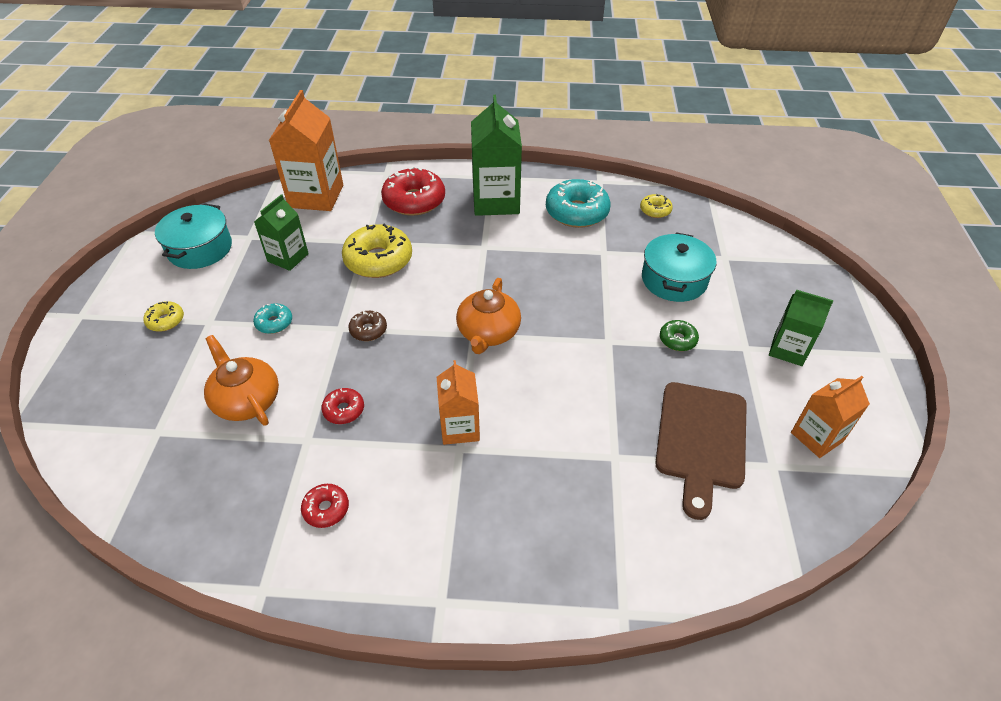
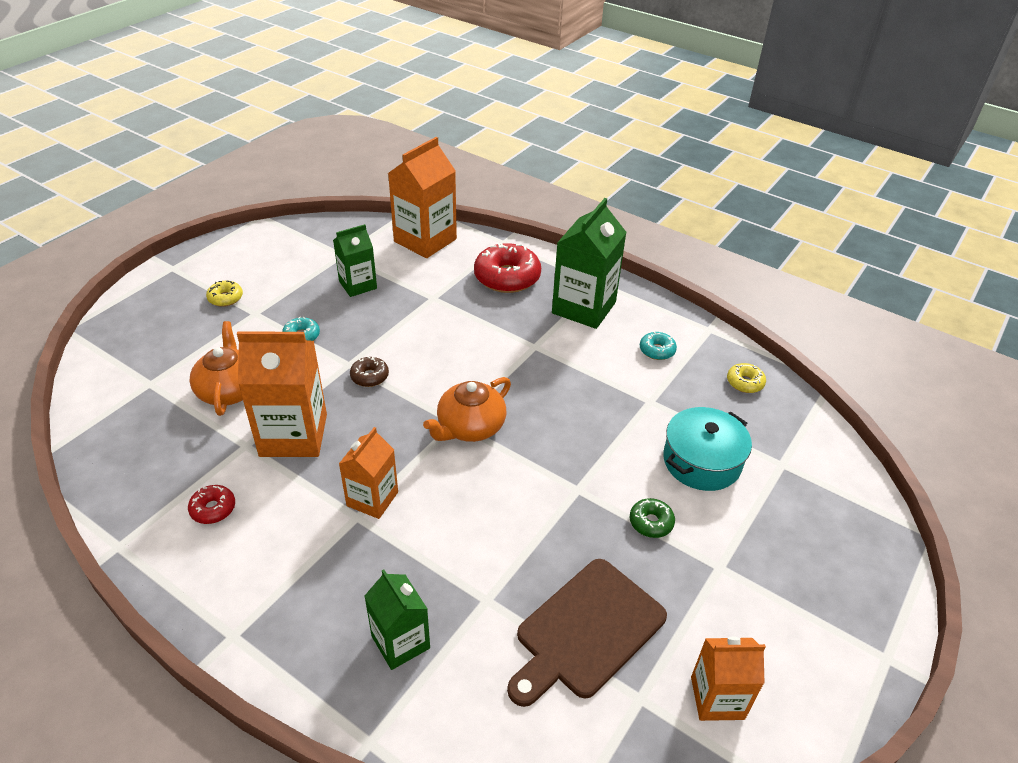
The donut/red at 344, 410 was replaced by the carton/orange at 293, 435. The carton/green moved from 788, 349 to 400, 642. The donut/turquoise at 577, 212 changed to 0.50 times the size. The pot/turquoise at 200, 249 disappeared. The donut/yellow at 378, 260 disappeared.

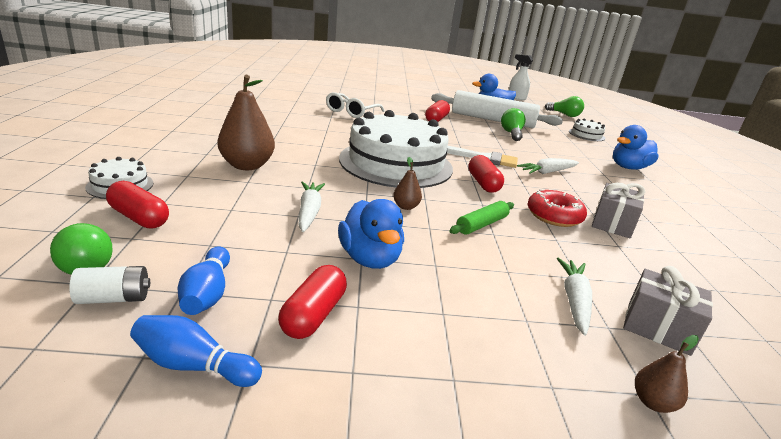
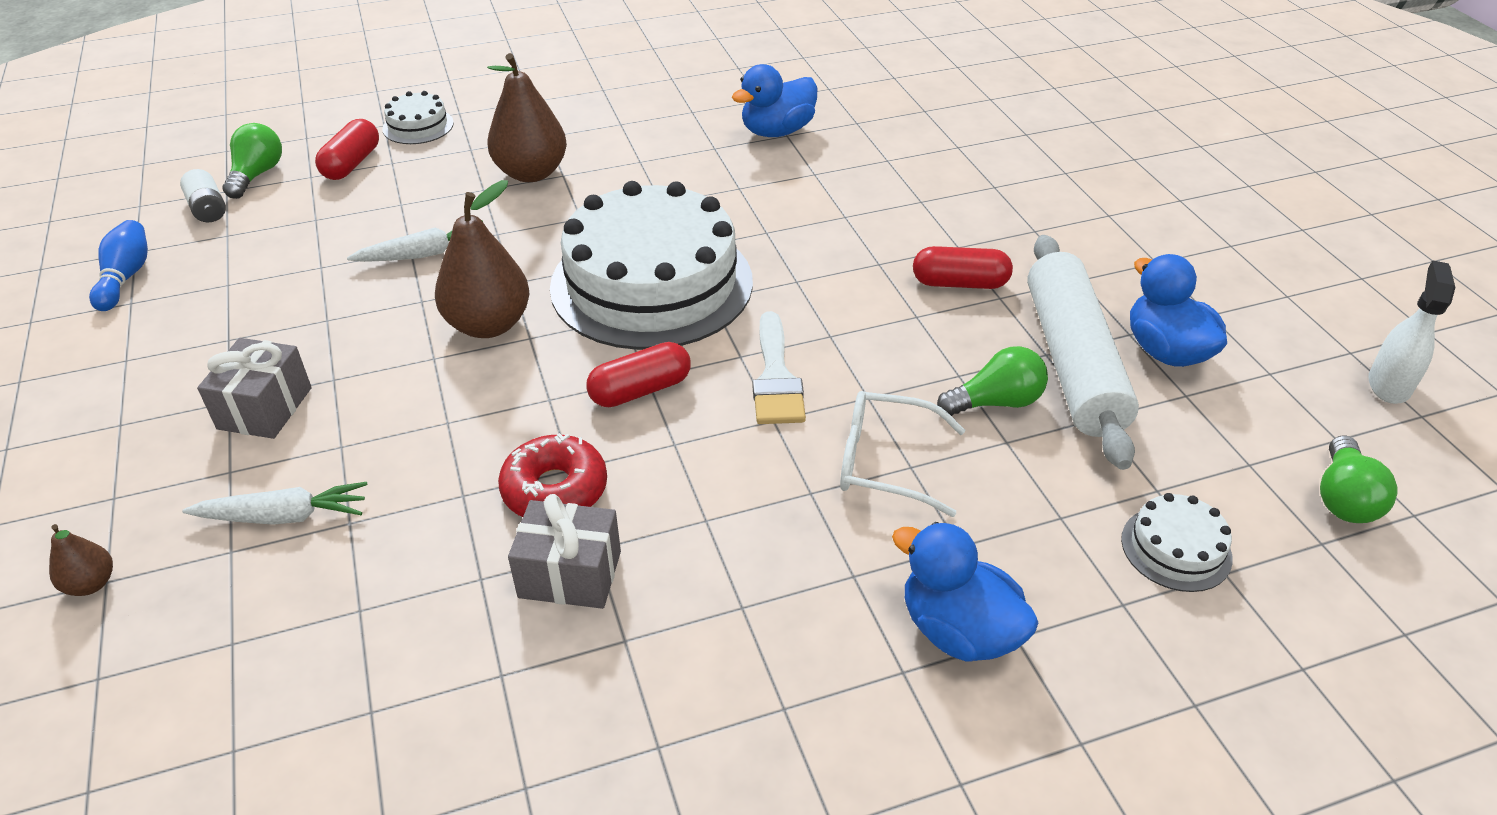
The gift/grey moved from 658, 328 to 265, 408. The light bulb/green at 85, 263 turned 150 degrees clockwise. The pear/brown at 406, 207 changed to 2.07 times the size. The duck/blue moved from 370, 258 to 777, 131. The glasses/white moved from 351, 112 to 885, 462. The bowling pin/blue at 207, 293 disappeared. The capsule/red at 313, 315 disappeared. The rolling pin/green at 482, 224 disappeared. The carrot/white at 547, 172 disappeared.

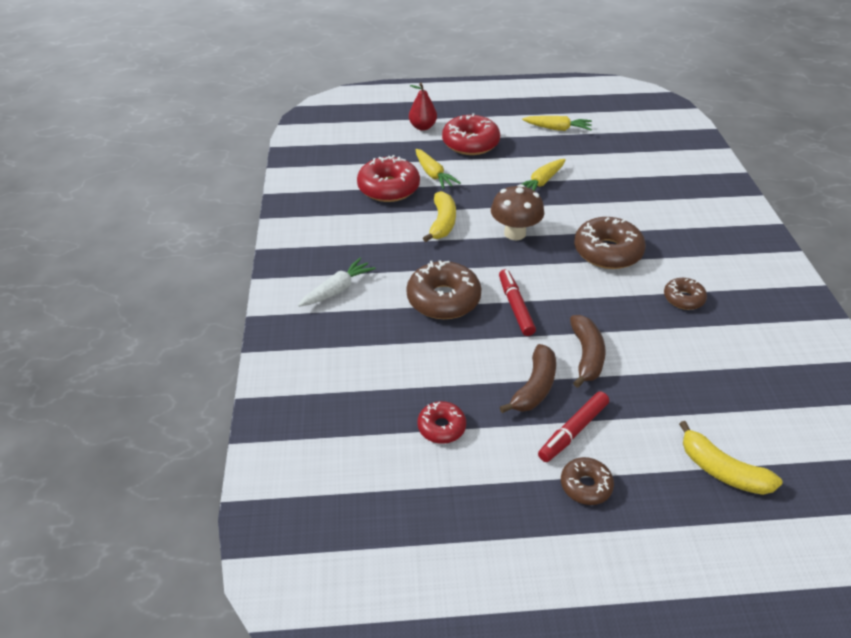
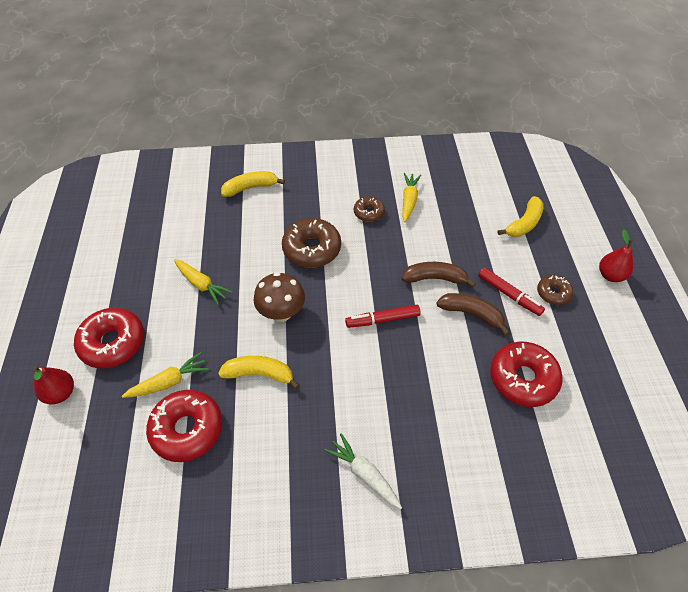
The banana/yellow at 250, 188 appeared. The carrot/yellow moved from 557, 129 to 409, 201. The donut/red at 441, 427 changed to 1.80 times the size. The pear/red at 610, 275 appeared. The donut/brown at 443, 299 disappeared.

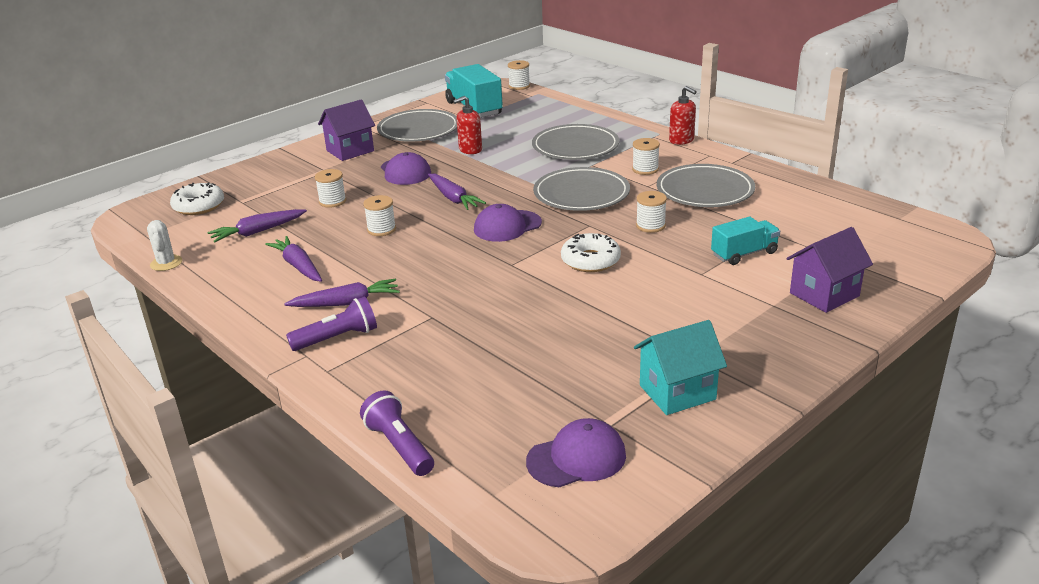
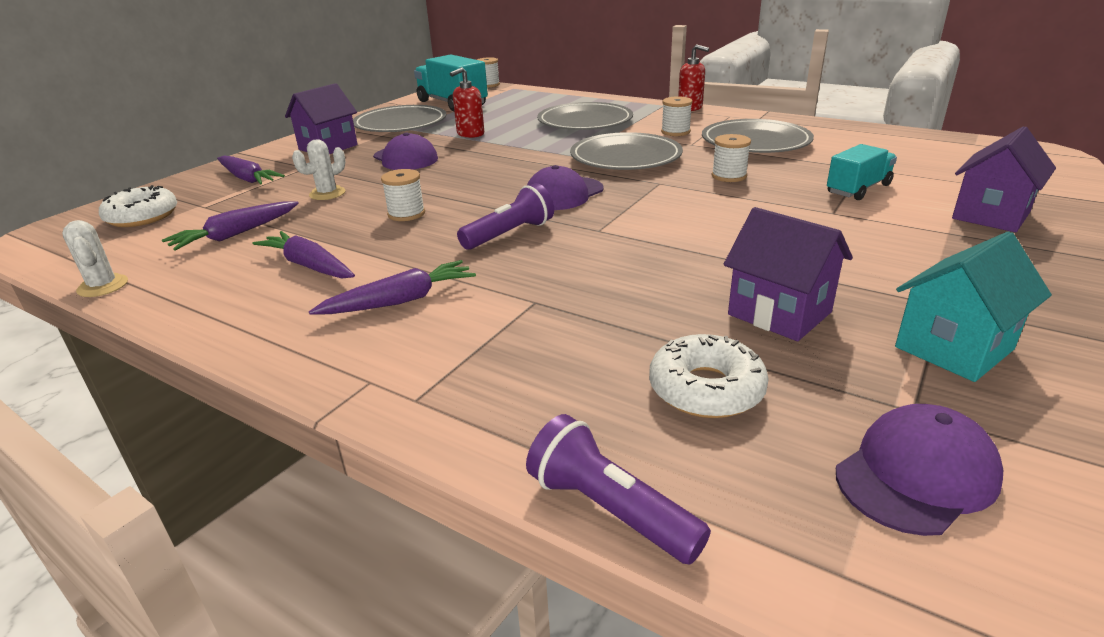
The carrot/purple moved from 453, 198 to 248, 179. The spool/white at 332, 201 was replaced by the cactus/white at 327, 193. The flashlight/purple moved from 337, 338 to 510, 234. The donut/white moved from 590, 260 to 706, 389. The house/purple at 779, 313 appeared.

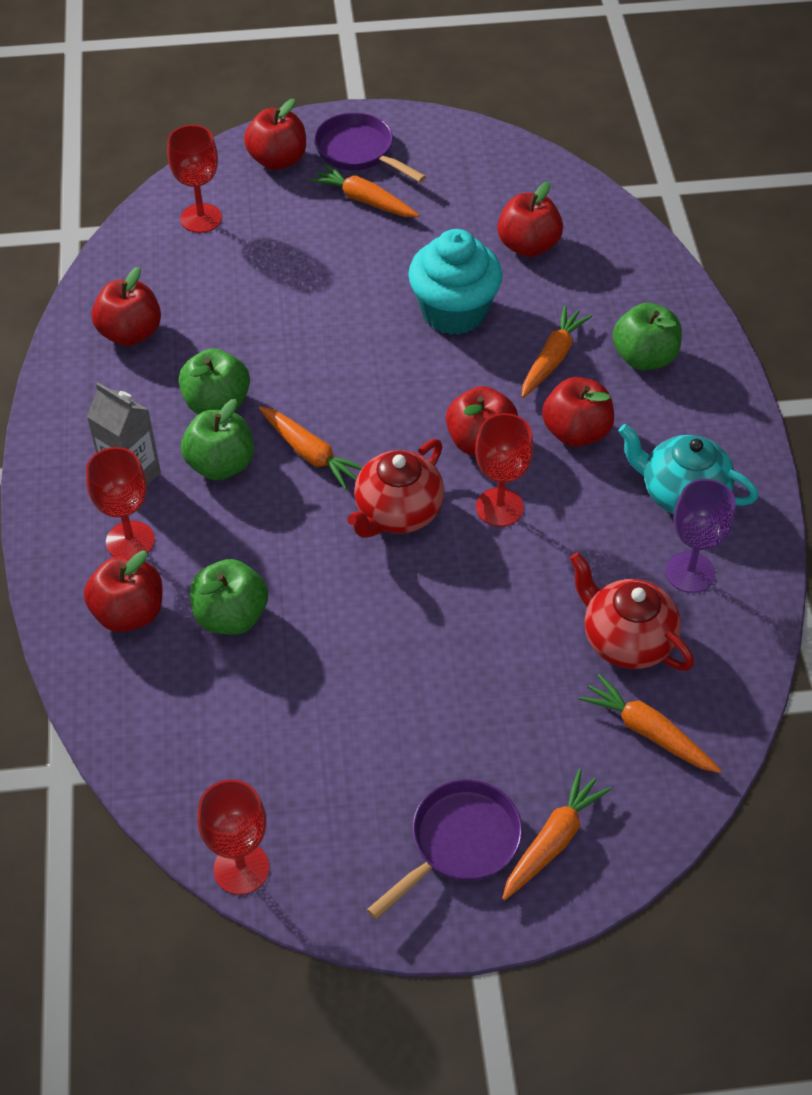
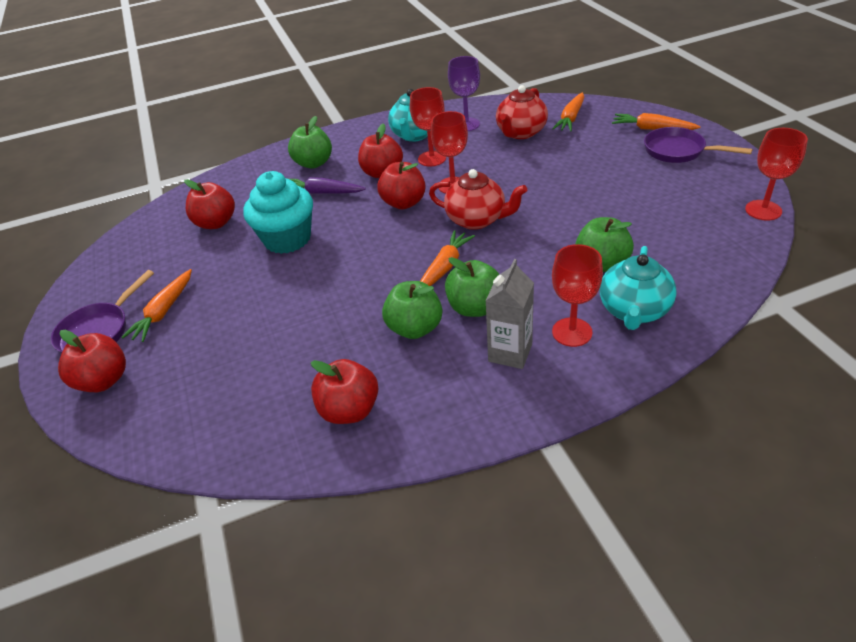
The carrot/orange at 552, 358 became the carrot/purple at 323, 193. The goblet/red moved from 201, 218 to 432, 158. The apple/red at 129, 613 was replaced by the teapot/turquoise at 633, 311.

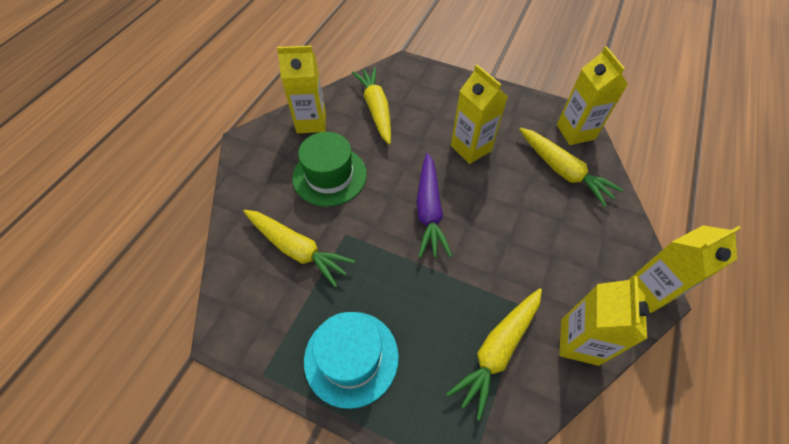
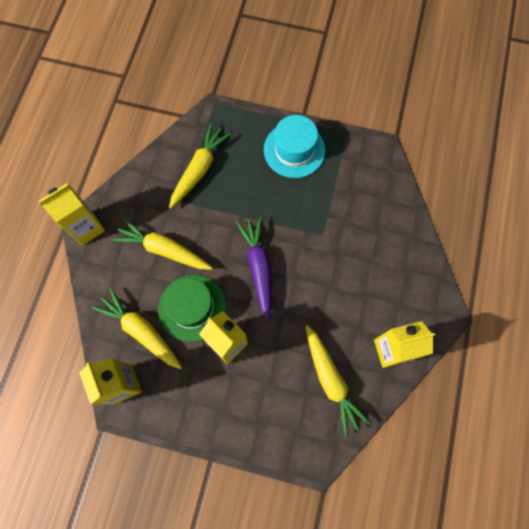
The carrot/yellow moved from 297, 249 to 164, 249. The hat/green moved from 329, 176 to 192, 307. The carton/yellow at 579, 342 disappeared.

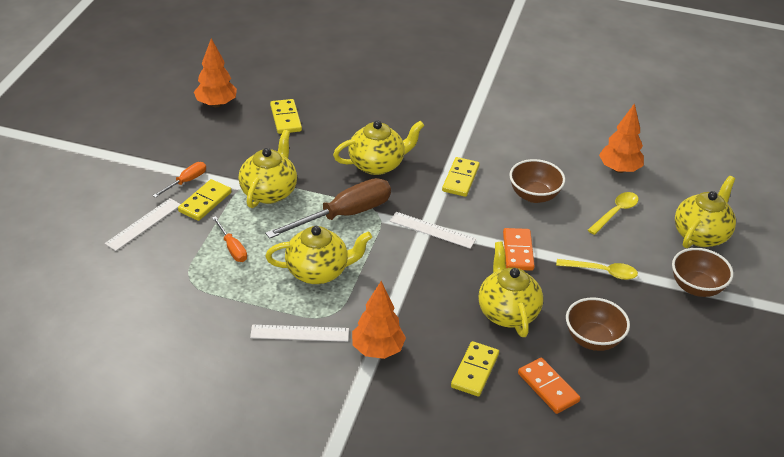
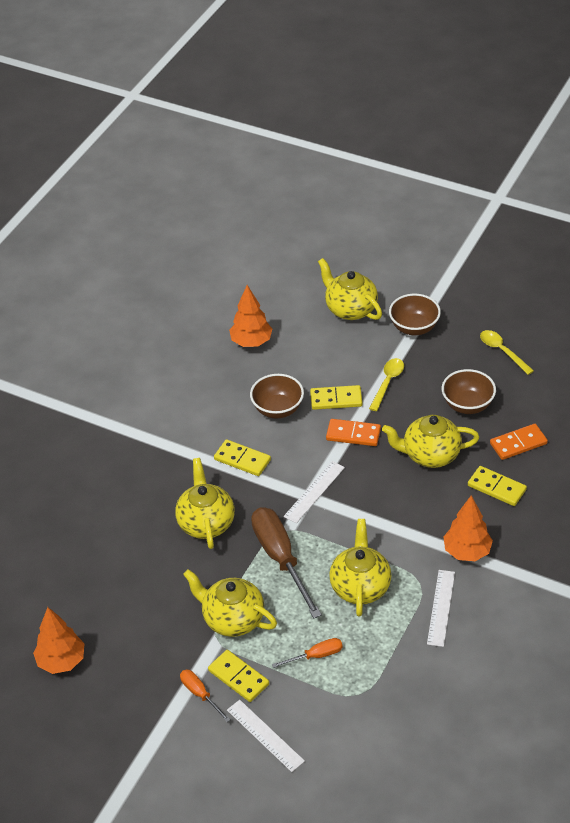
The domino/yellow moved from 285, 118 to 336, 399. The spoon/yellow moved from 616, 212 to 502, 351.

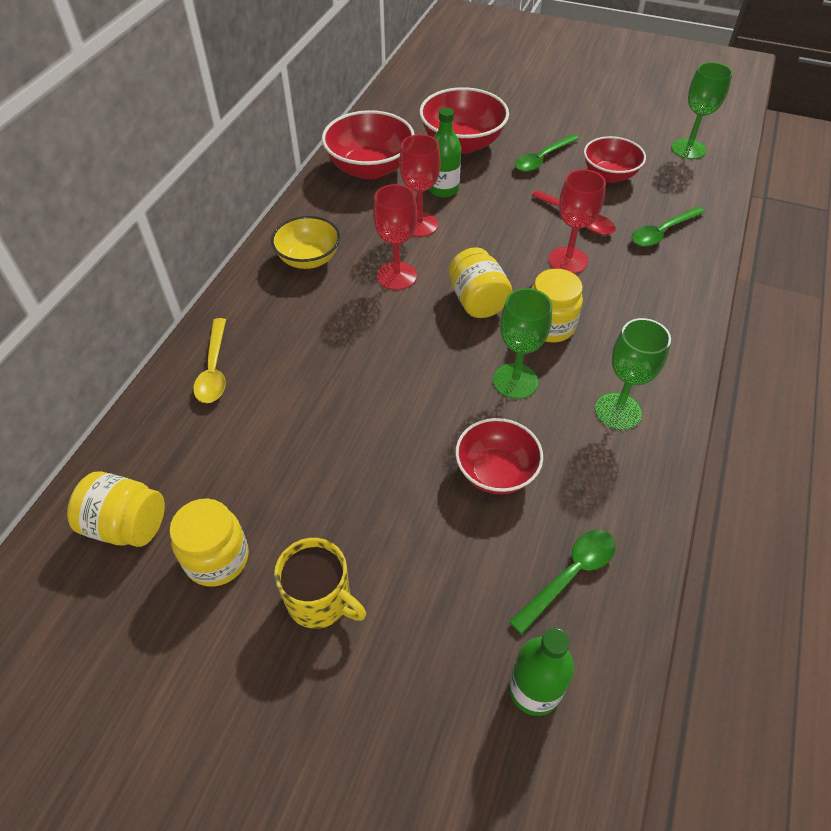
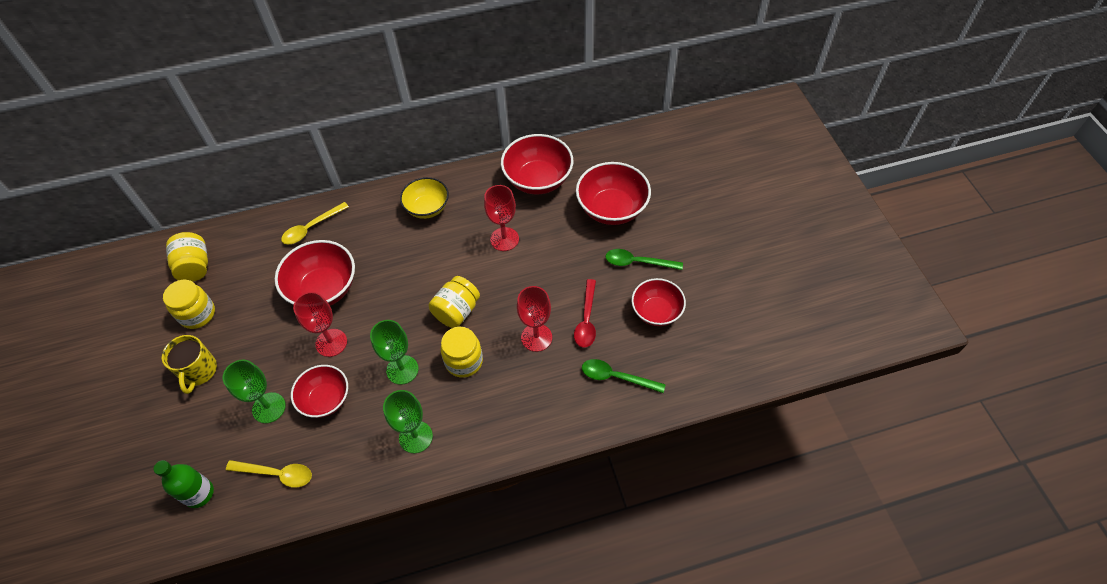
The goblet/green moved from 688, 149 to 269, 407. The spoon/green at 569, 575 became the spoon/yellow at 277, 474. The bowl/red at 323, 289 appeared. The goblet/red moved from 396, 276 to 331, 343. The bottle/green at 443, 189 disappeared.

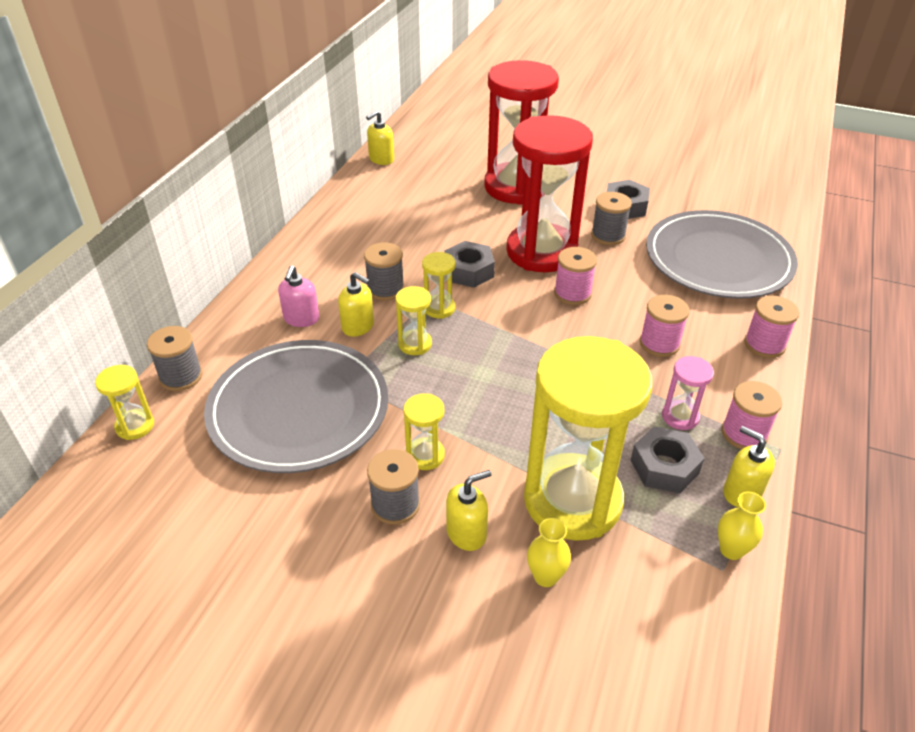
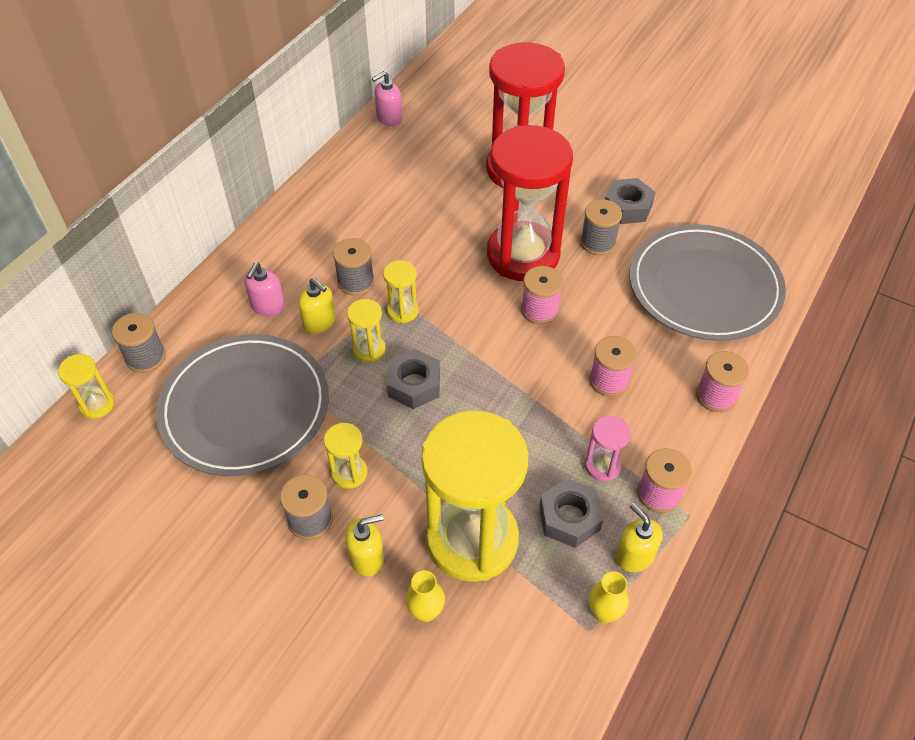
The soap dispenser/yellow at 381, 159 became the soap dispenser/pink at 389, 118. The nut/grey moved from 469, 271 to 414, 384.

